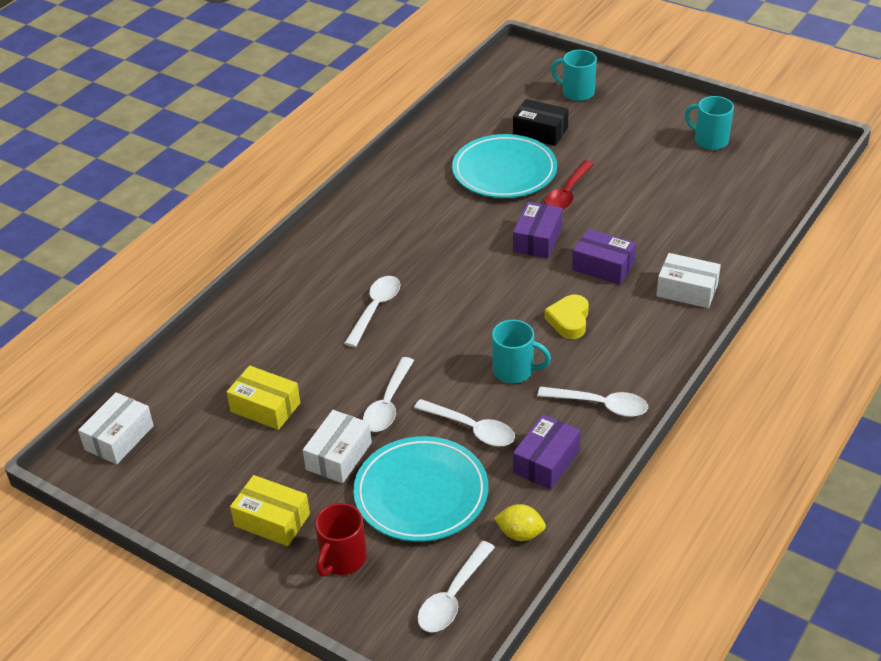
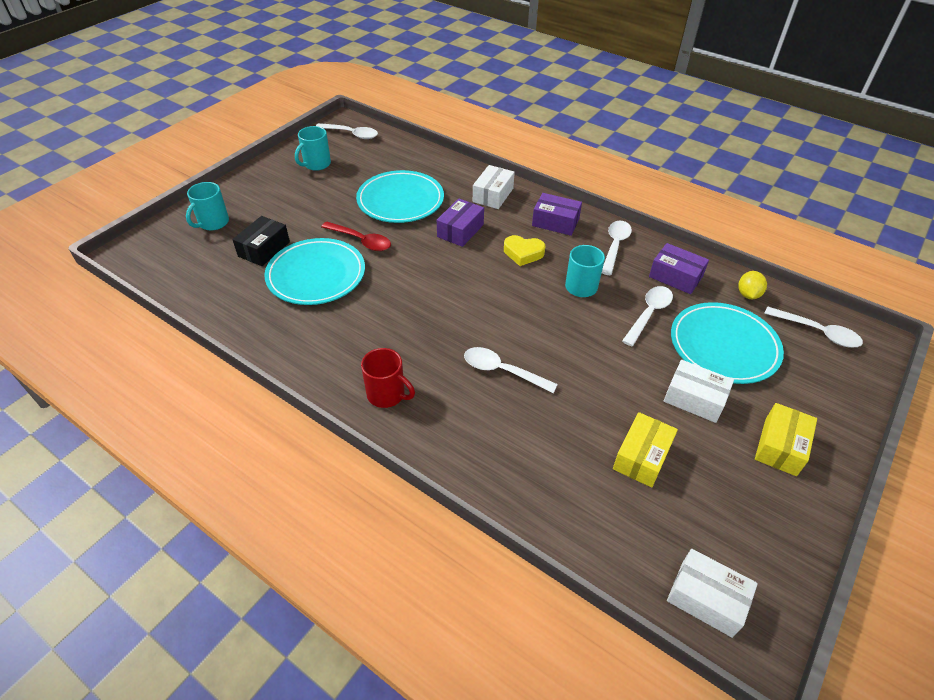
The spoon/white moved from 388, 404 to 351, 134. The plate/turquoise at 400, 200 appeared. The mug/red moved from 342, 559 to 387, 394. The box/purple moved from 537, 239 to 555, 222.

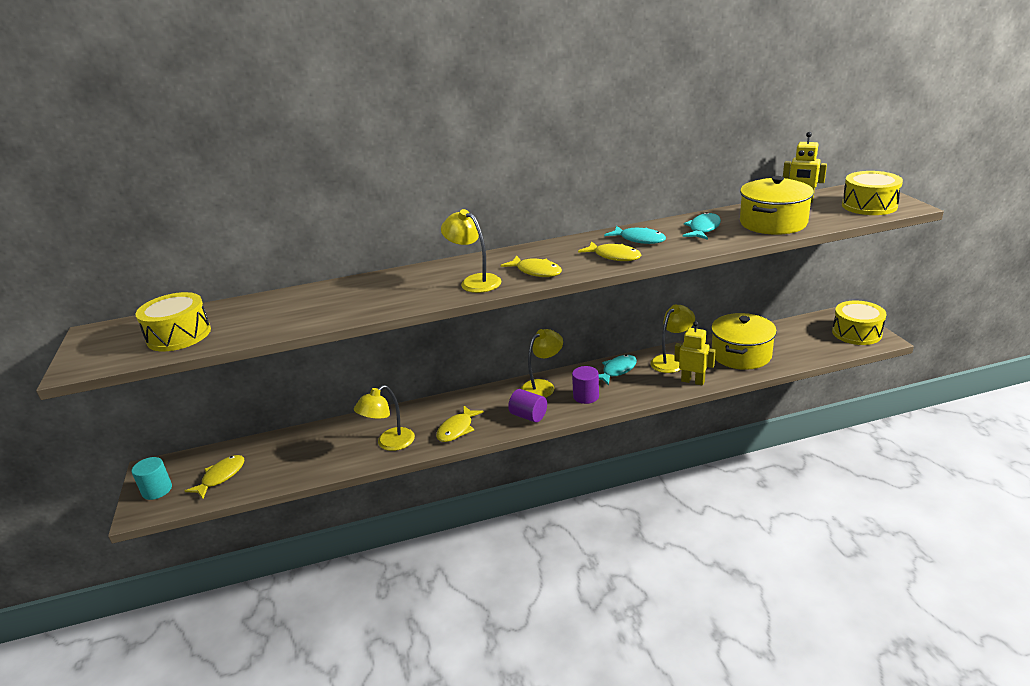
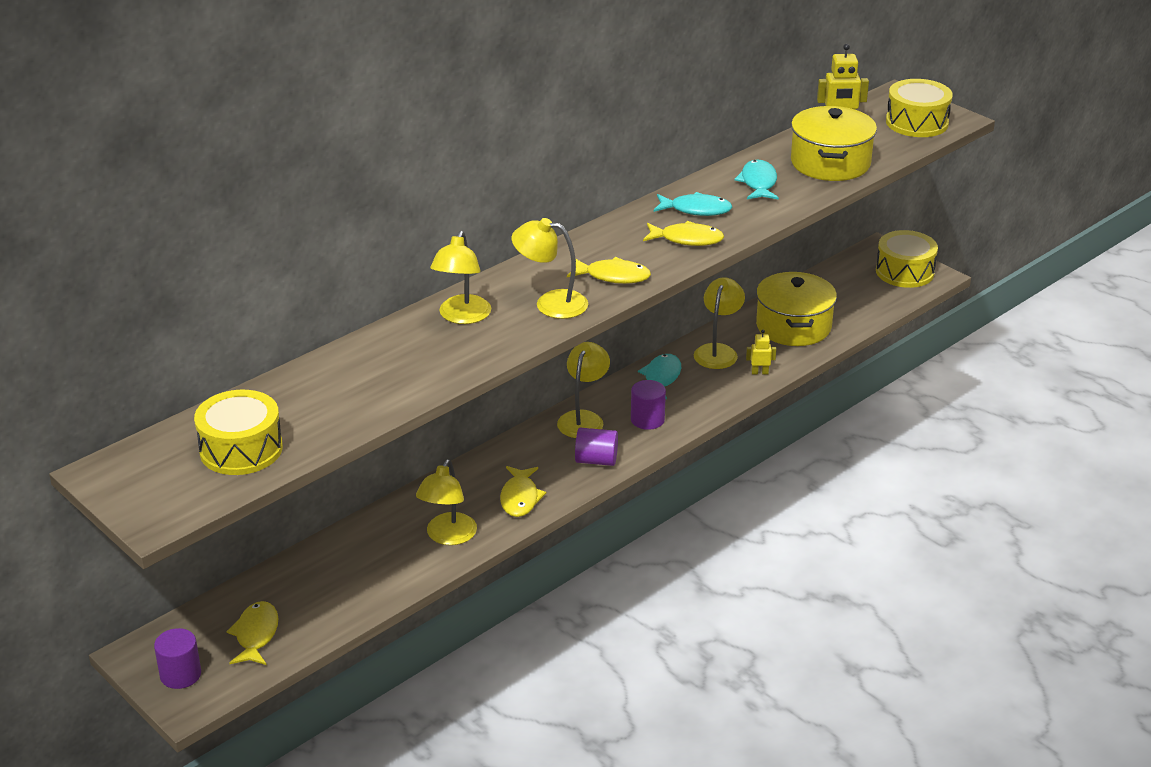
The cylinder/turquoise at 157, 490 became the cylinder/purple at 180, 674. The lamp/yellow at 462, 317 appeared. The robot/yellow at 693, 381 changed to 0.59 times the size.

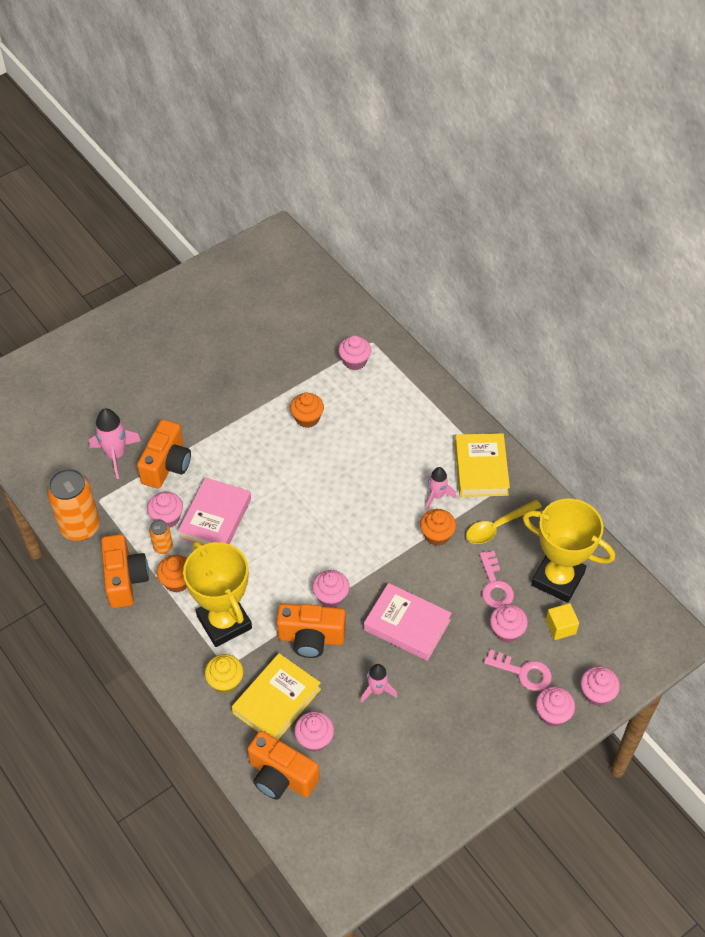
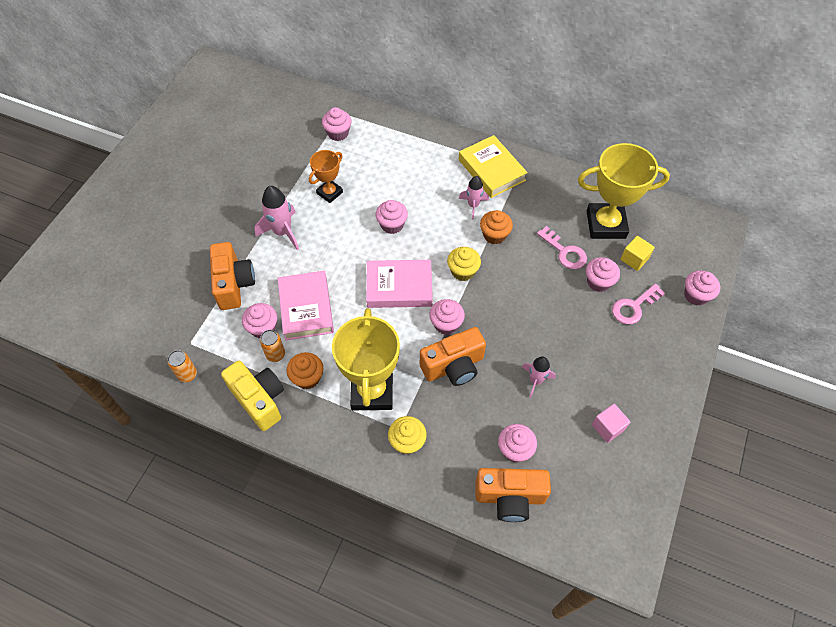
The can/orange at 80, 527 changed to 0.48 times the size. The camera/orange at 125, 579 became the camera/yellow at 259, 400. The rocket/pink moved from 116, 455 to 282, 232. The cupcake/orange at 307, 418 was replaced by the trophy/orange at 329, 193. The trophy/yellow at 224, 622 turned 60 degrees clockwise. The book/pink moved from 407, 625 to 399, 287. The cupcake/pink moved from 552, 714 to 392, 225. The cupcake/yellow at 463, 271 appeared. The cube/pink at 607, 427 appeared. The key/pink at 523, 672 turned 150 degrees clockwise. The book/yellow at 277, 701 disappeared. The spoon/yellow at 497, 526 disappeared.

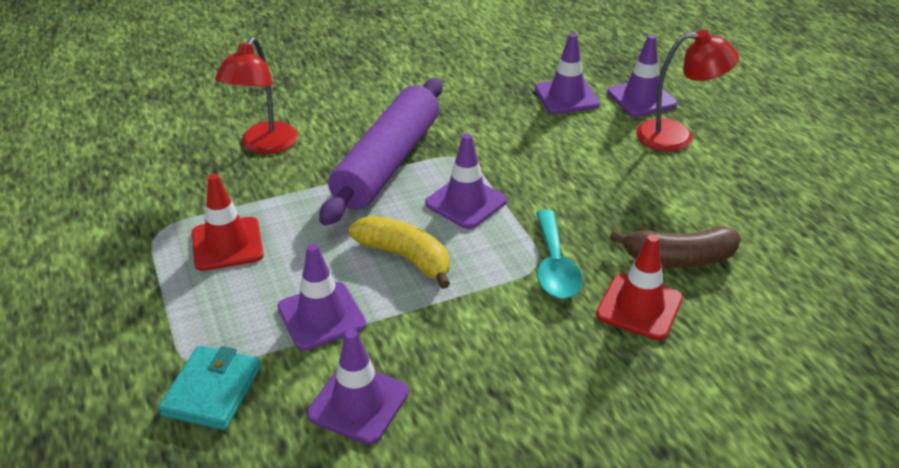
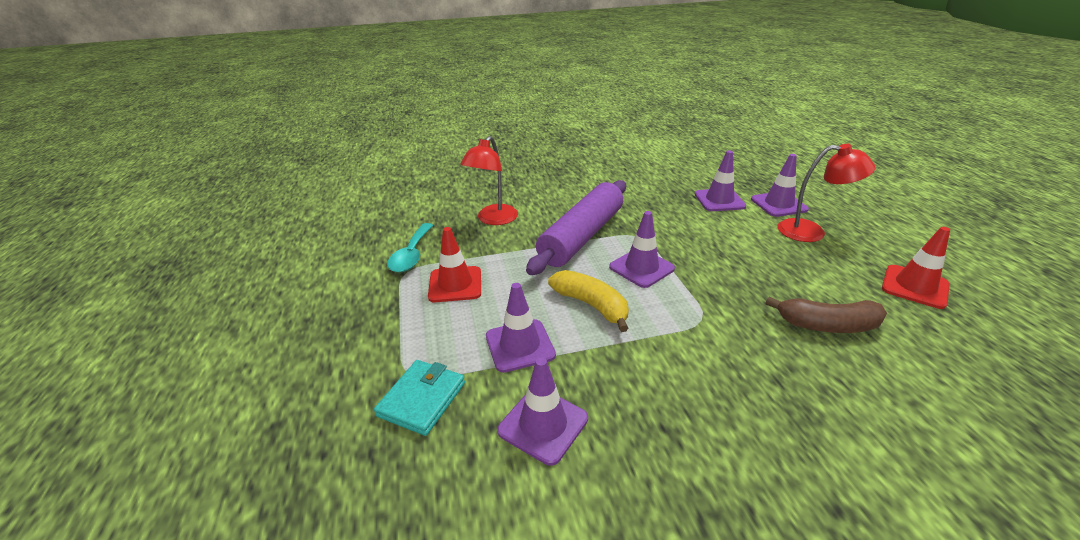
The spoon/turquoise moved from 554, 266 to 411, 255. The traffic cone/red moved from 639, 307 to 914, 287.

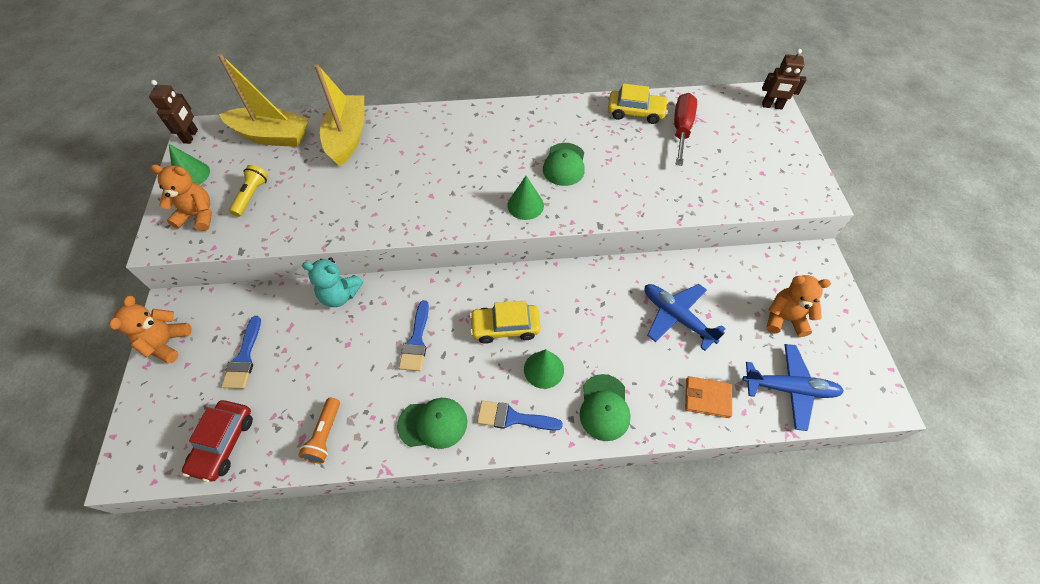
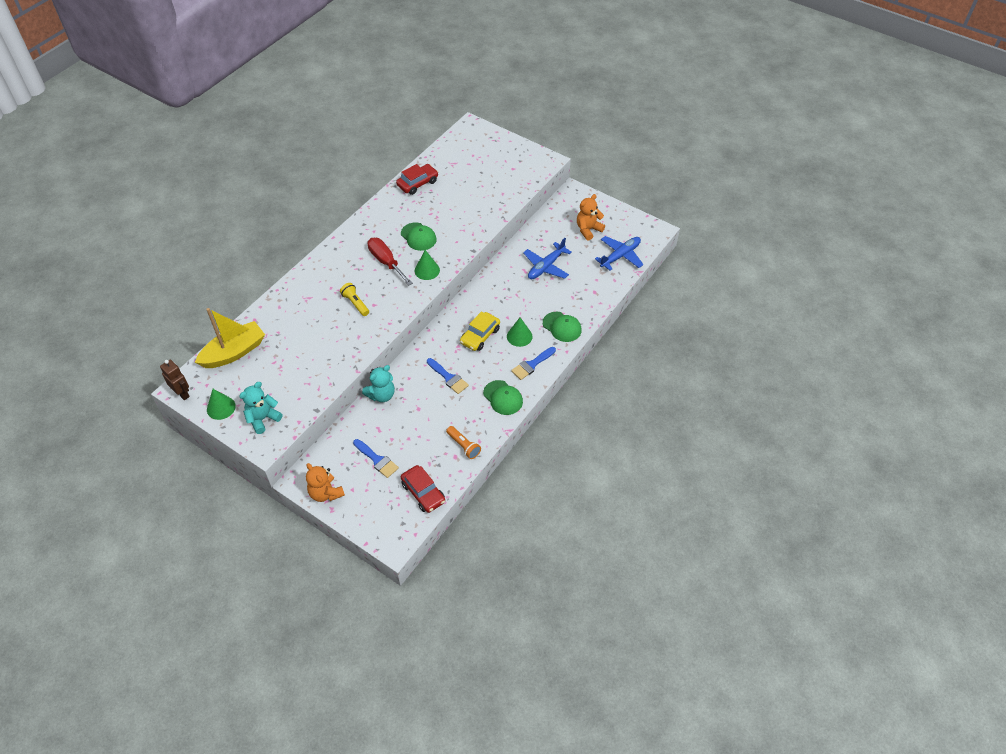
The teddy bear/orange at 198, 216 became the teddy bear/turquoise at 263, 418. The flashlight/yellow moved from 252, 195 to 355, 303. The screwdriver/red moved from 681, 129 to 386, 262. The car/yellow at 635, 112 became the car/red at 417, 183. The cap/green at 433, 424 turned 105 degrees clockwise. The plane/blue at 676, 317 turned 45 degrees counterclockwise. The boat/yellow at 347, 137 disappeared. The wallet/orange at 707, 398 disappeared. The robot/brown at 772, 106 disappeared.

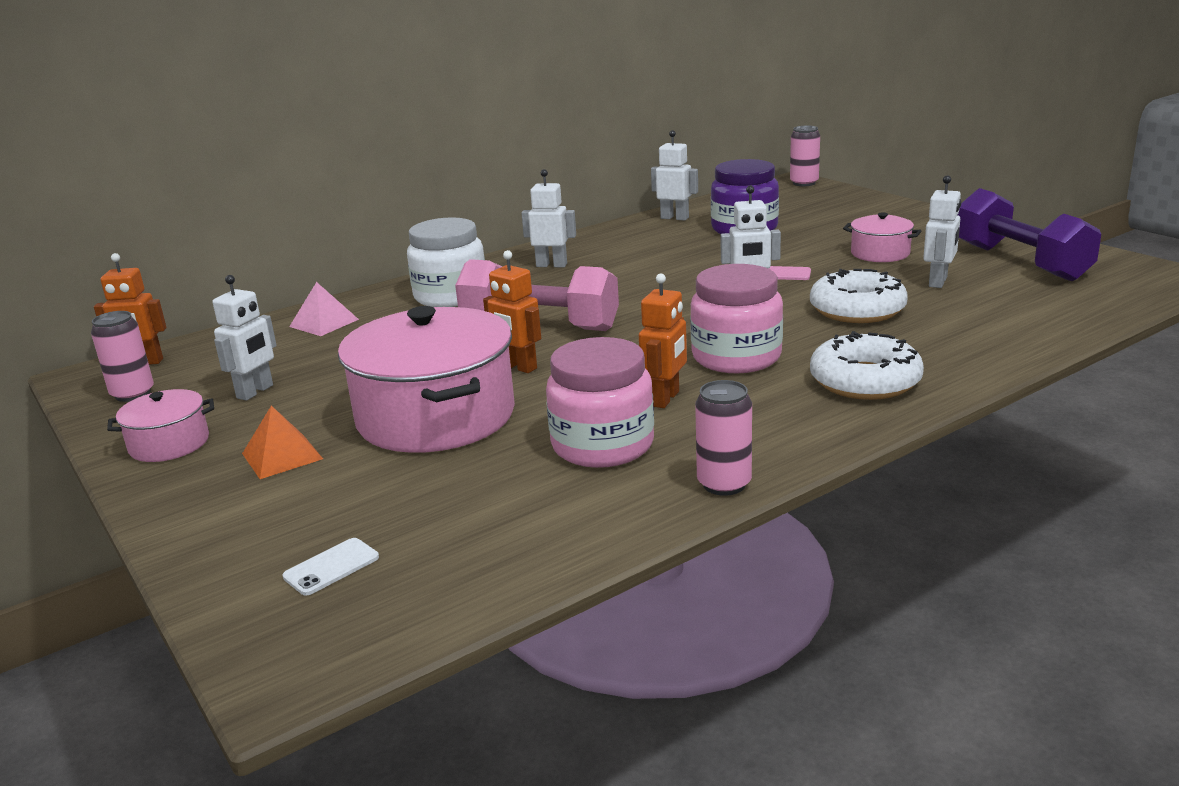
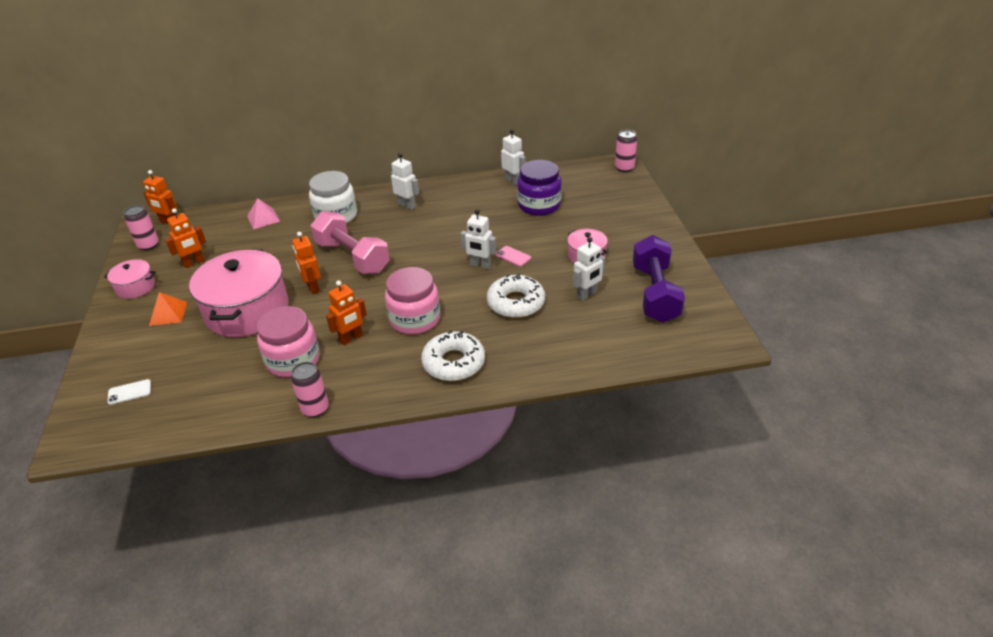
The robot/white at 255, 392 became the robot/orange at 194, 263.

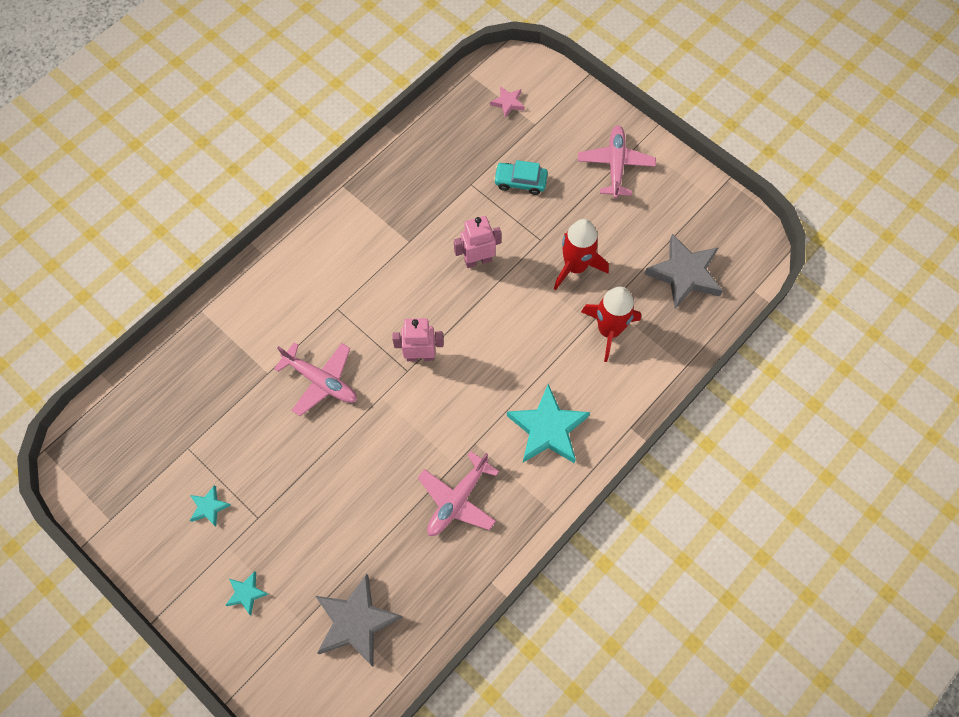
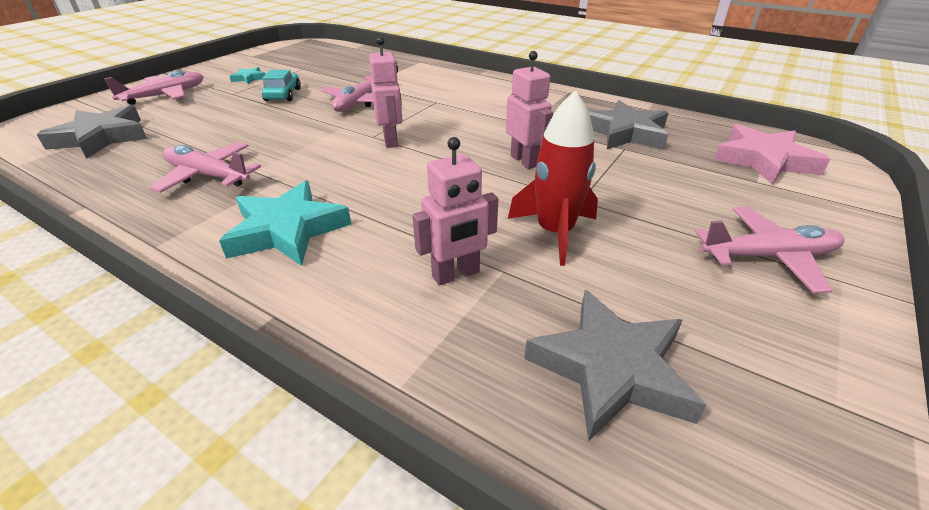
The star/turquoise at 246, 593 was replaced by the plane/pink at 165, 96. The car/turquoise moved from 520, 182 to 283, 95. The rocket/red at 608, 330 was replaced by the robot/pink at 456, 274. The star/grey at 625, 133 appeared. The star/pink at 508, 103 changed to 2.06 times the size.

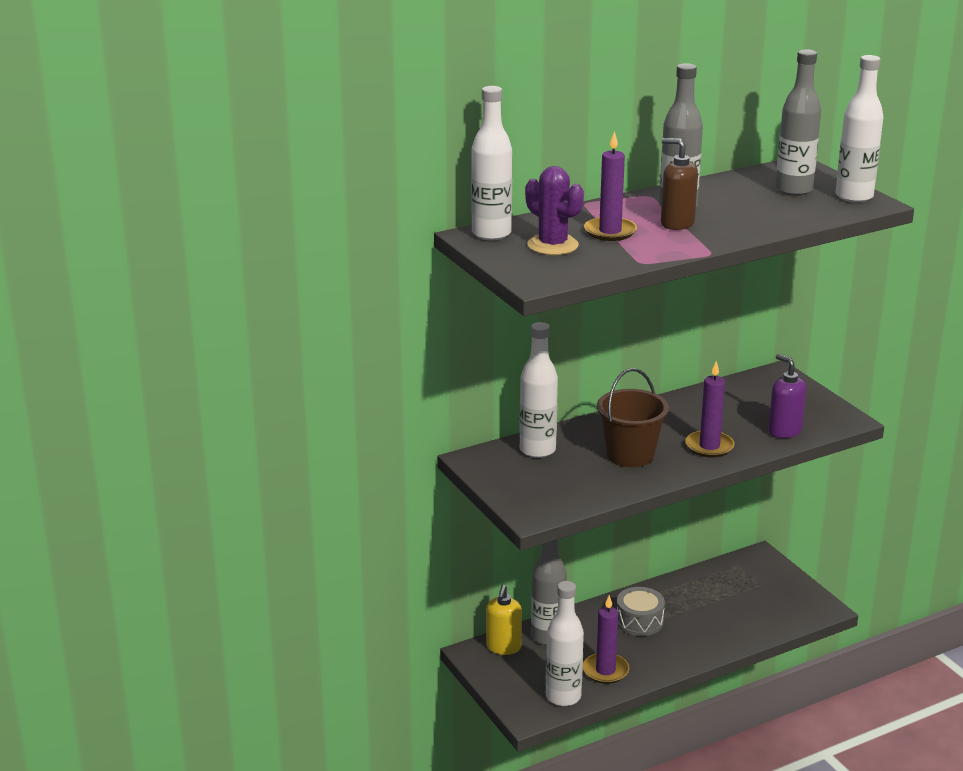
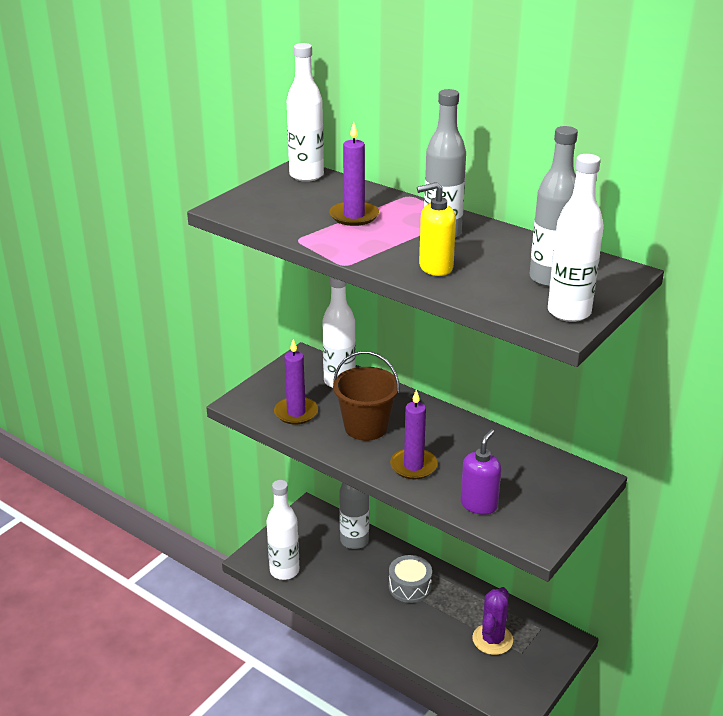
The candle/purple moved from 605, 670 to 296, 413. The soap dispenser/yellow moved from 503, 647 to 435, 267. The cactus/purple moved from 552, 245 to 492, 639. The soap dispenser/brown at 677, 223 disappeared.

